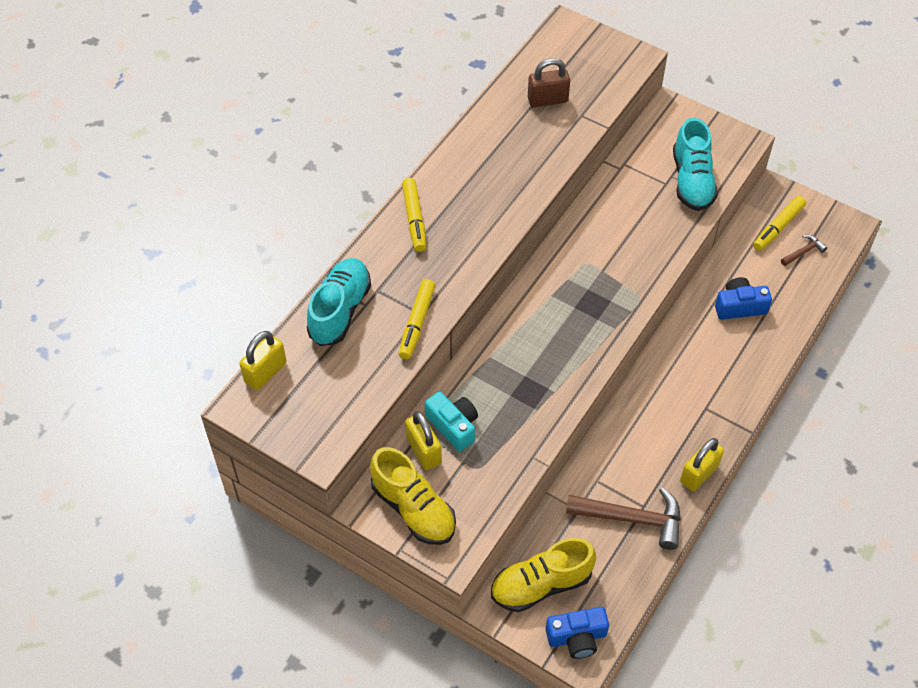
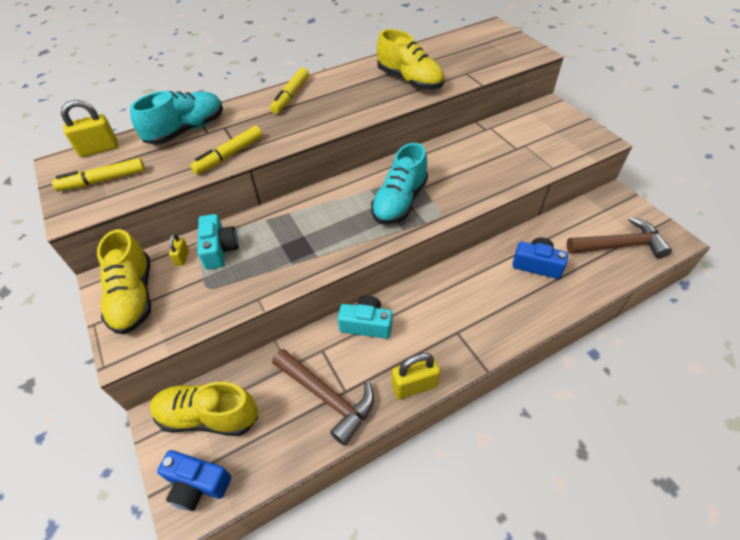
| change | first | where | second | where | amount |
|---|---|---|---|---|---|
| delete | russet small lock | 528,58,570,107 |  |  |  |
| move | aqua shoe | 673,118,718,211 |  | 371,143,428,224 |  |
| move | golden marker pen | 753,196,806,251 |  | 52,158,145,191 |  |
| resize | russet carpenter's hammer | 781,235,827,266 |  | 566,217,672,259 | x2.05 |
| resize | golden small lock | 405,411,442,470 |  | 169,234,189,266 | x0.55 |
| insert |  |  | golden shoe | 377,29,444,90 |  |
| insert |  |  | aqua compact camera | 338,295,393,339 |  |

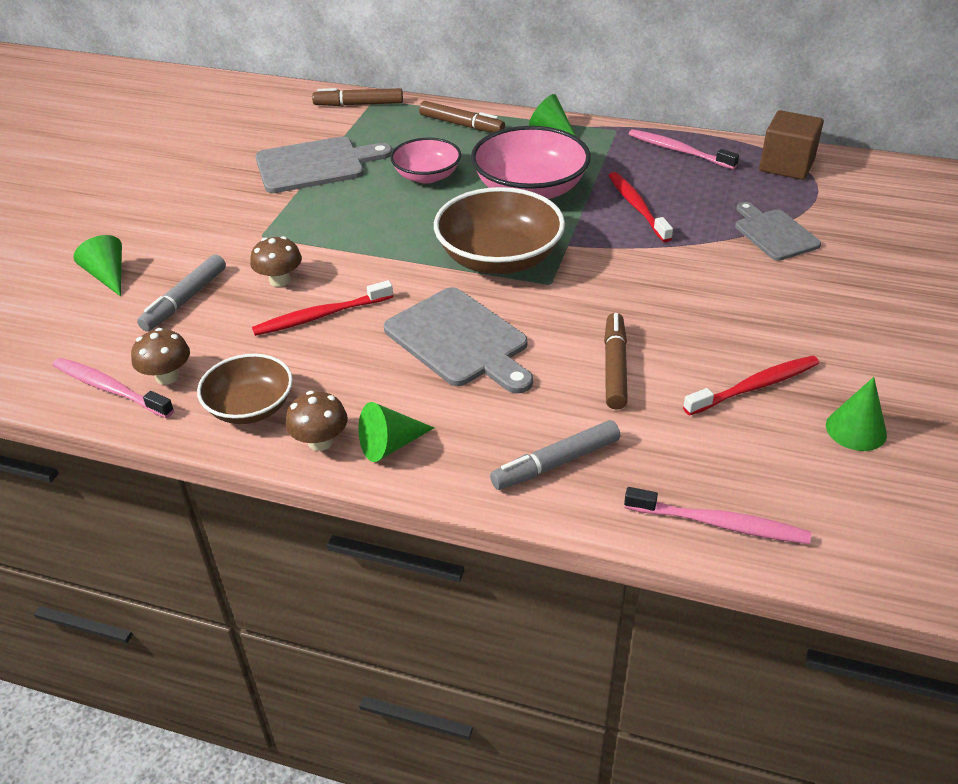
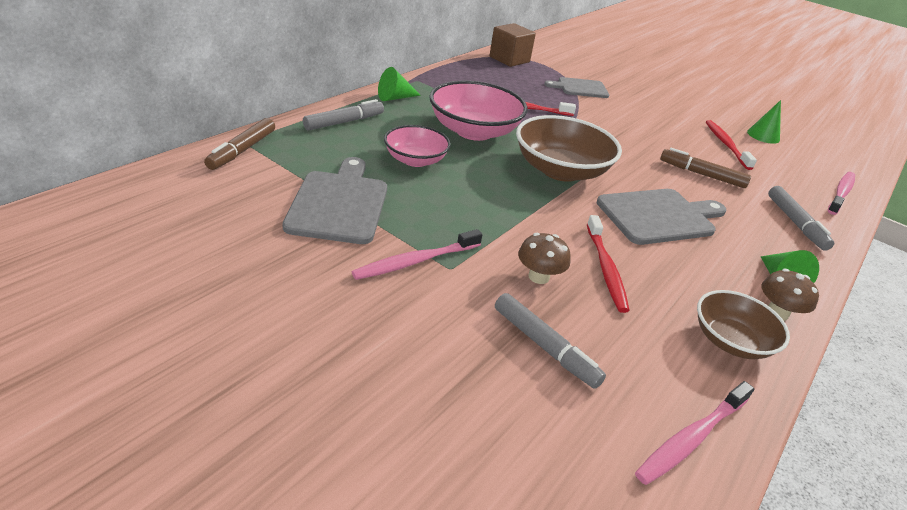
| change | first | where | second | where | amount |
|---|---|---|---|---|---|
| recolor | russet marker pen | 419,101,505,133 | grey marker pen | 303,99,384,131 |  |
| move | pink dental brush | 629,129,739,169 |  | 352,229,482,280 |  |
| delete | emerald solid cone | 74,235,122,296 |  |  |  |
| delete | russet fungus | 131,328,190,385 |  |  |  |

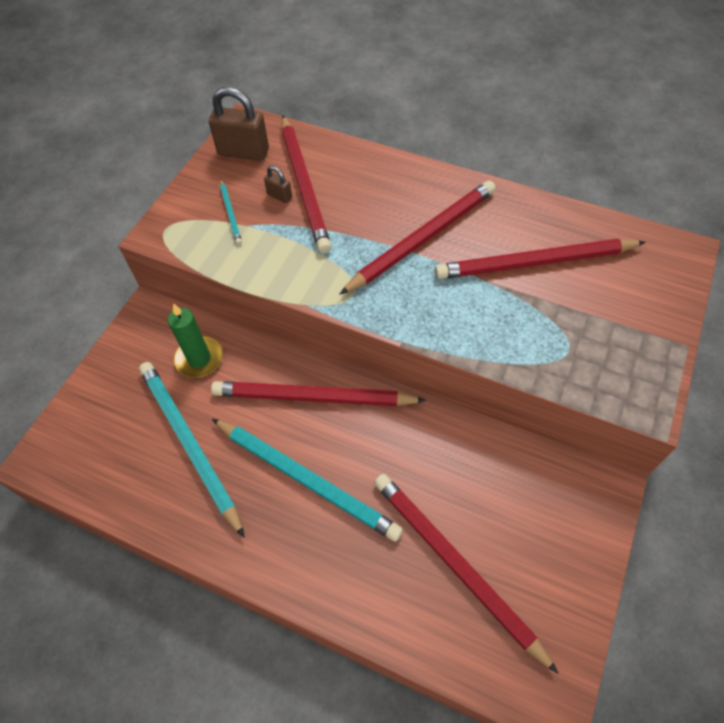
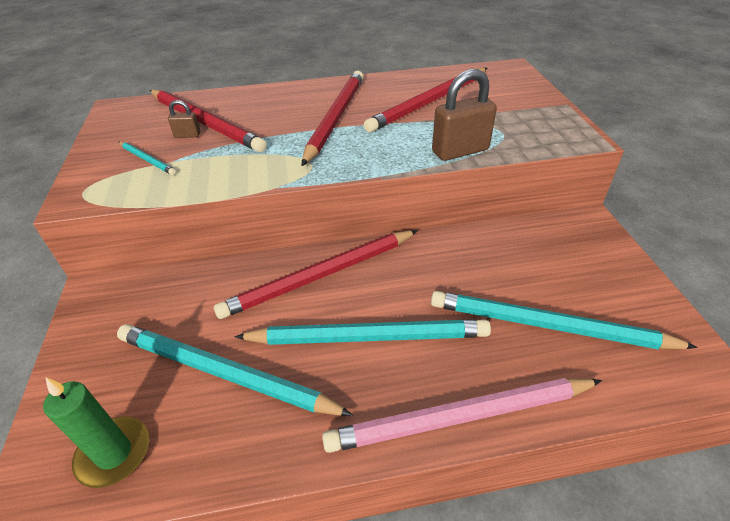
| change | first | where | second | where | amount |
|---|---|---|---|---|---|
| move | russet small lock | 209,87,269,161 |  | 432,69,497,161 |  |
| move | emerald wax candle | 168,303,223,378 |  | 43,377,149,488 |  |
| recolor | scarlet wooden pencil | 374,474,559,674 | aqua wooden pencil | 431,291,698,349 |  |
| insert |  |  | pink wooden pencil | 322,378,602,453 |  |

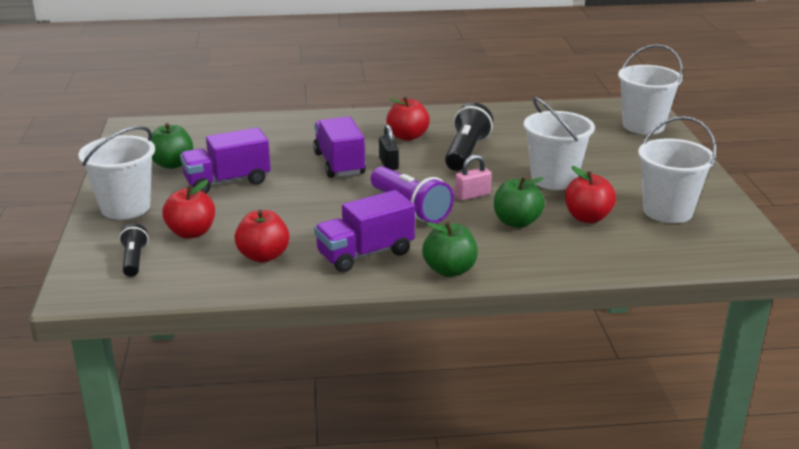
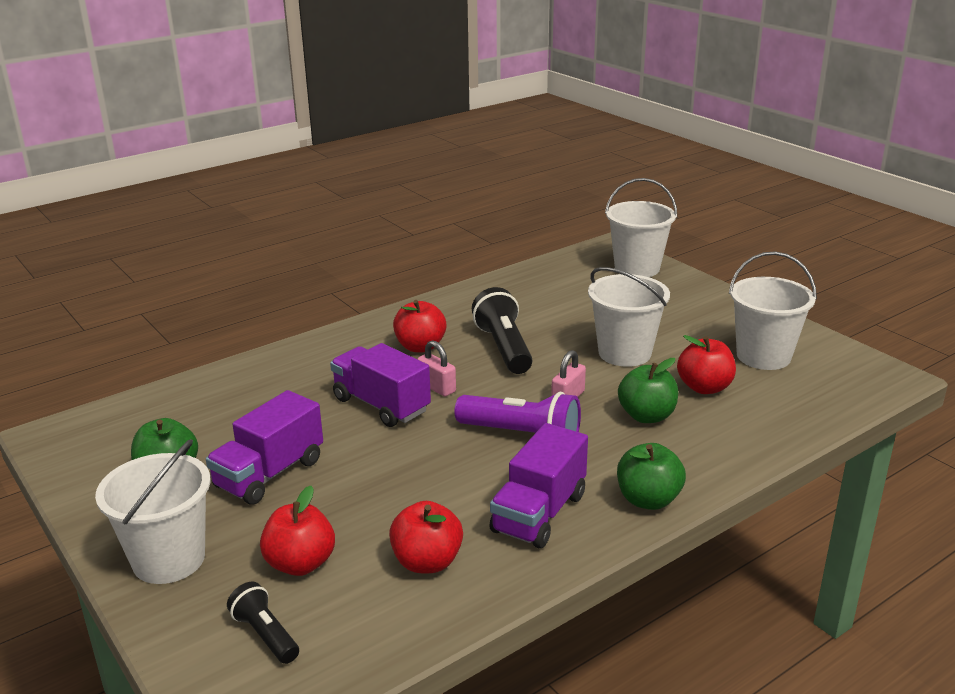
| change | first | where | second | where | amount |
|---|---|---|---|---|---|
| recolor | jet-black small lock | 379,124,399,170 | pink small lock | 418,340,456,397 |  |

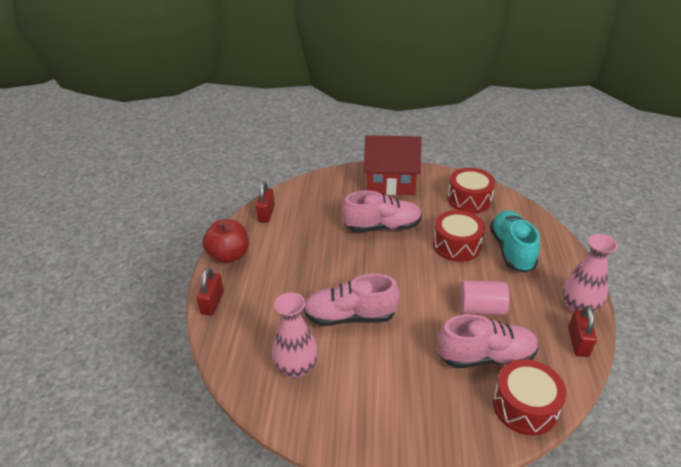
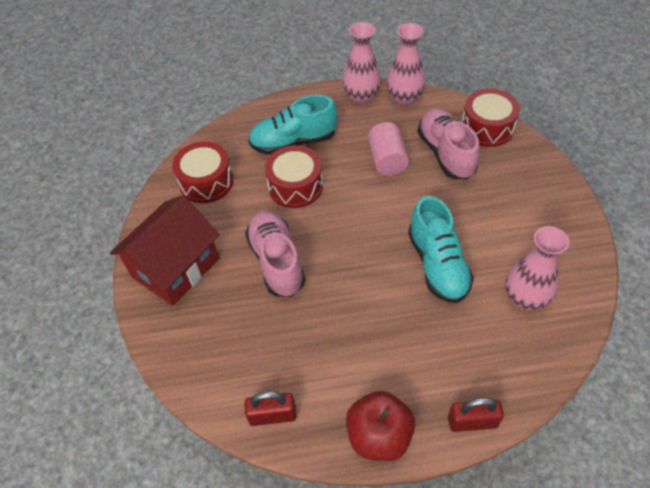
| change | first | where | second | where | amount |
|---|---|---|---|---|---|
| rotate | scarlet house | 364,135,422,195 |  | 110,195,220,306 | 45 degrees clockwise |
| recolor | pink shoe | 303,274,400,326 | aqua shoe | 408,196,474,303 |  |
| replace | scarlet small lock | 568,305,597,357 | pink vase | 387,23,425,105 |  |

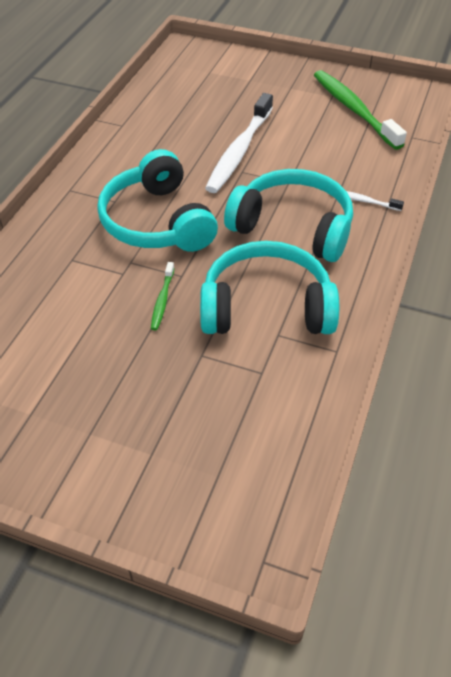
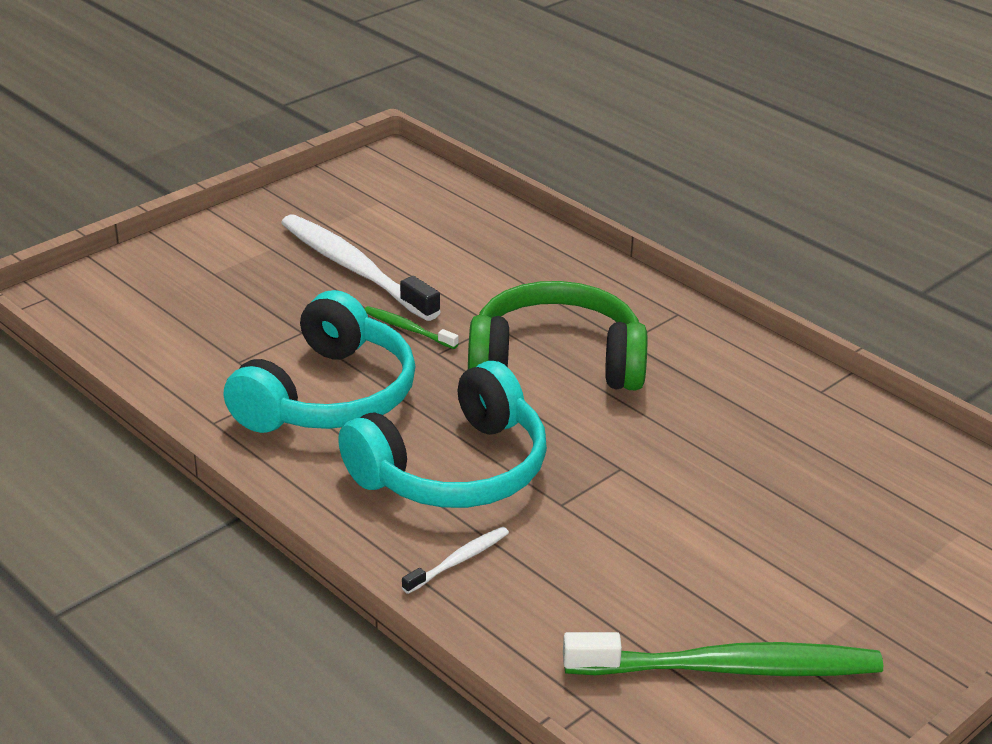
| change | first | where | second | where | amount |
|---|---|---|---|---|---|
| move | white dental brush | 205,93,273,193 |  | 281,214,441,321 |  |
| recolor | aqua headphones | 97,149,218,252 | emerald headphones | 468,281,647,391 |  |

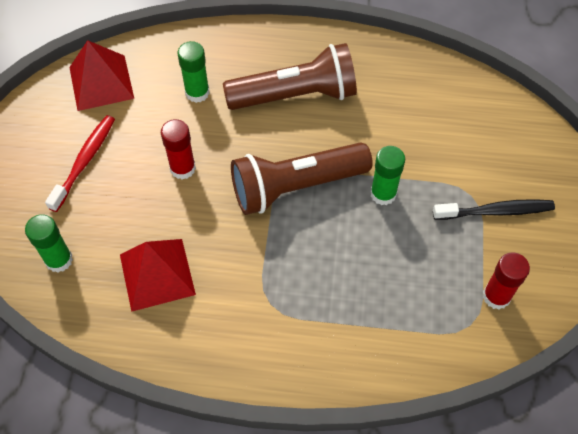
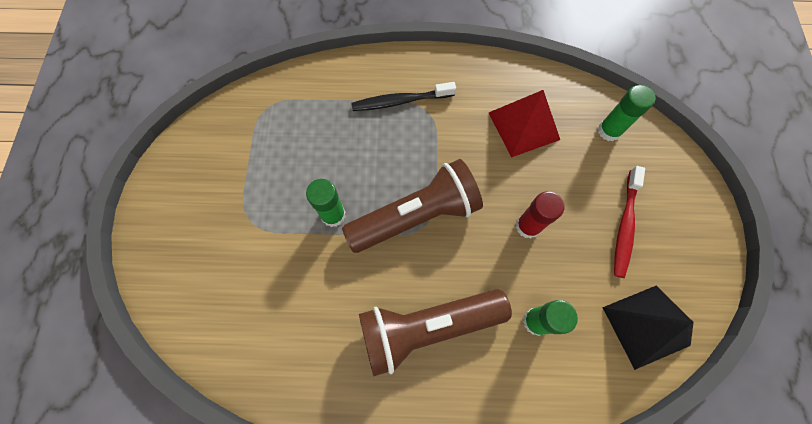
| change | first | where | second | where | amount |
|---|---|---|---|---|---|
| recolor | scarlet pyramid | 69,40,134,111 | jet-black pyramid | 602,286,694,370 |  |
| move | jet-black dental brush | 433,199,555,220 |  | 351,82,456,111 |  |
| delete | scarlet glue | 483,252,530,310 |  |  |  |

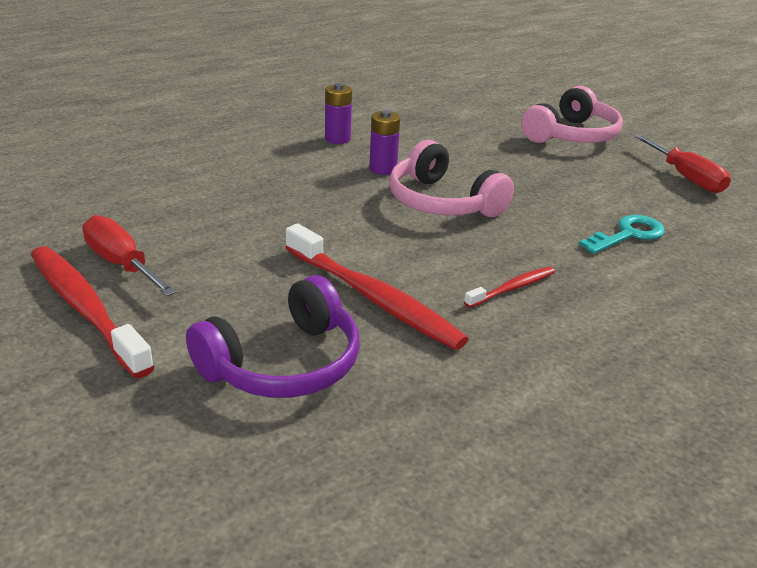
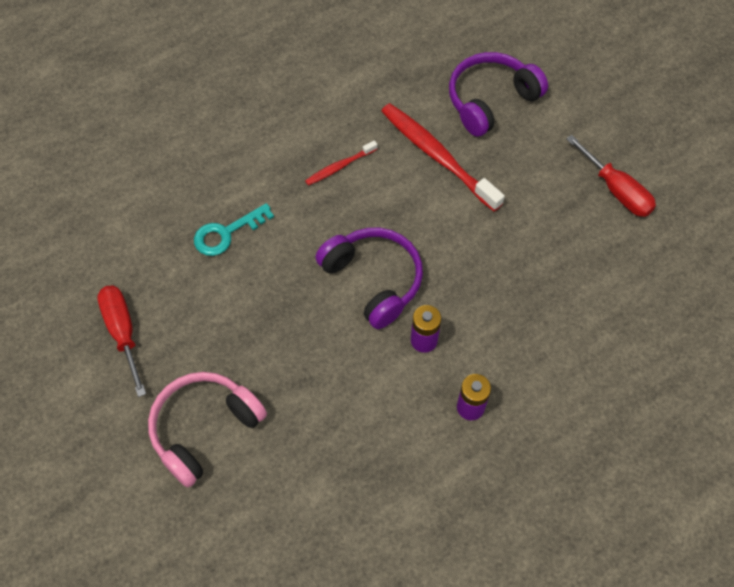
| change | first | where | second | where | amount |
|---|---|---|---|---|---|
| recolor | pink headphones | 389,140,514,217 | violet headphones | 315,228,423,329 |  |
| delete | scarlet dental brush | 31,246,155,378 |  |  |  |

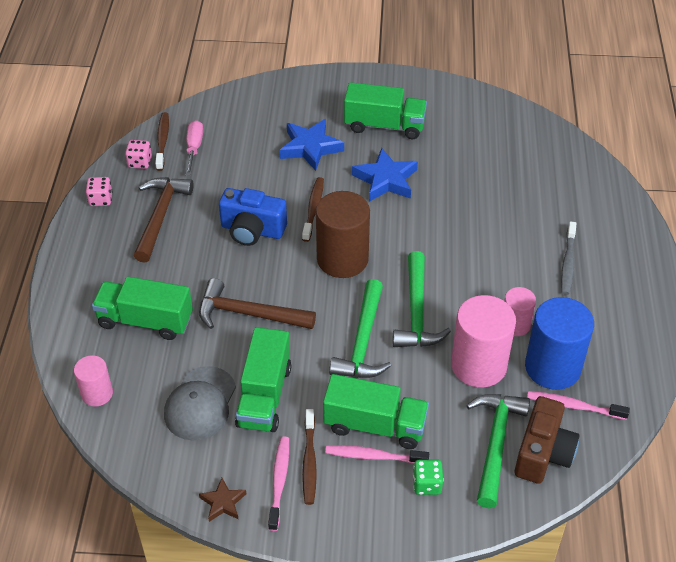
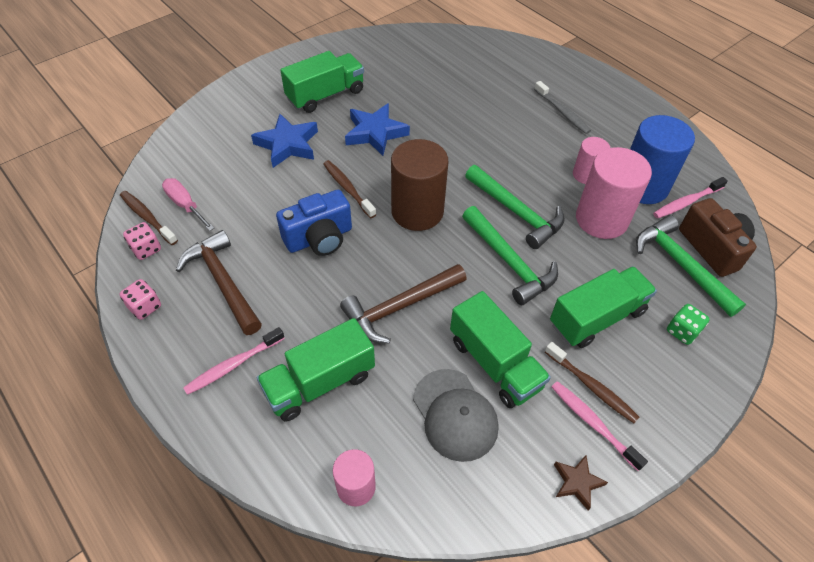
| change | first | where | second | where | amount |
|---|---|---|---|---|---|
| move | pink dental brush | 325,445,429,464 |  | 183,327,285,395 |  |

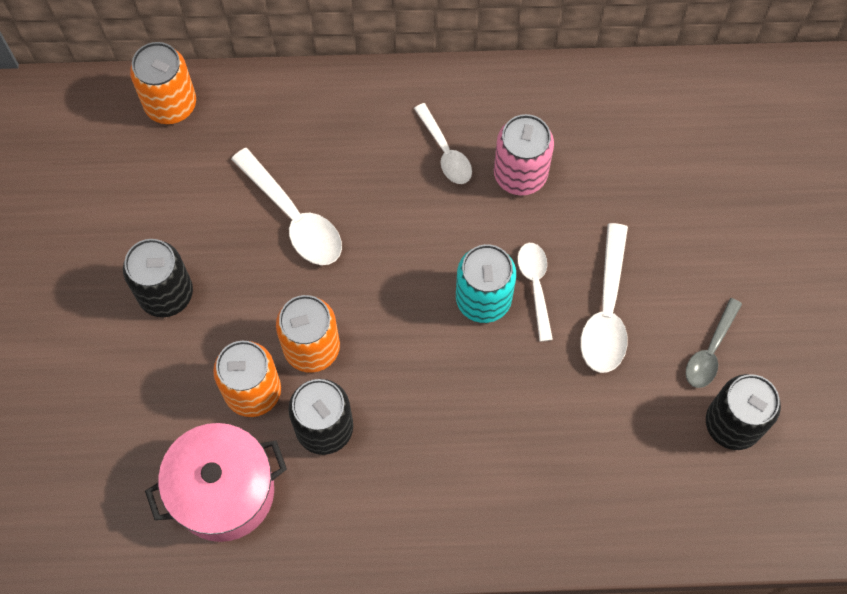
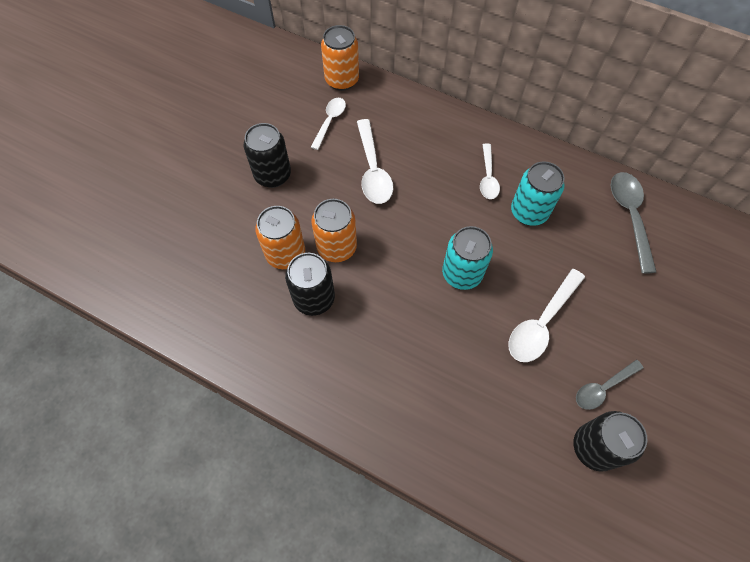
| change | first | where | second | where | amount |
|---|---|---|---|---|---|
| recolor | pink can | 494,114,554,195 | aqua can | 511,162,565,226 |  |
| move | white spoon | 517,243,553,342 |  | 311,98,346,150 |  |
| delete | pink cooking pot | 145,423,287,542 |  |  |  |
| insert |  |  | grey spoon | 611,172,656,274 |  |

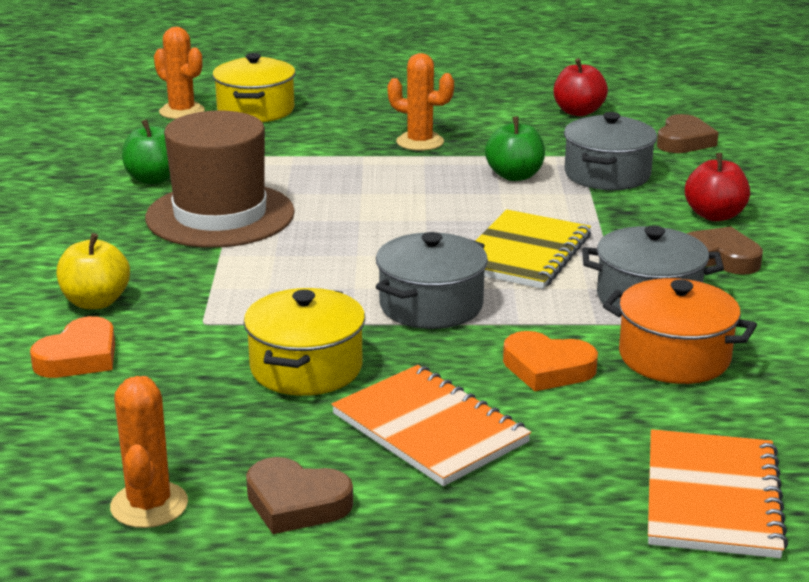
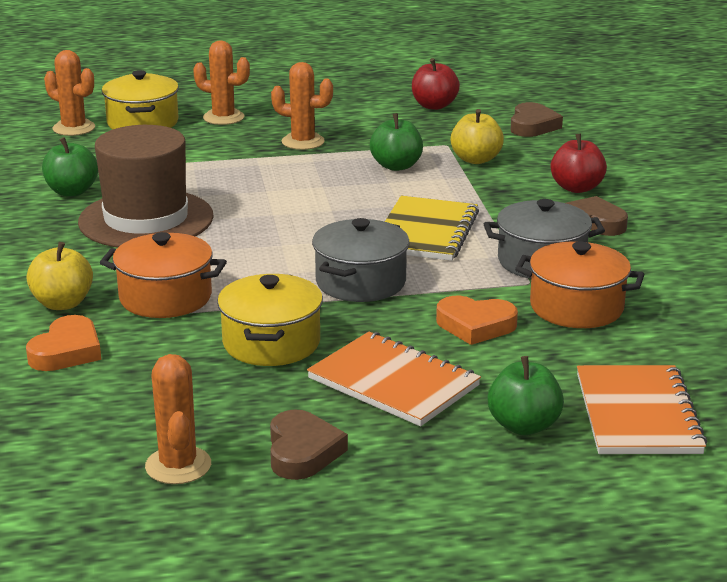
| change | first | where | second | where | amount |
|---|---|---|---|---|---|
| replace | grey cooking pot | 564,112,657,190 | golden apple | 450,109,504,164 |  |
| rotate | russet love heart | 246,457,353,534 |  | 270,409,348,480 | 105 degrees counterclockwise |
| insert |  |  | bright orange cactus | 193,41,250,125 |  |
| insert |  |  | bright orange cooking pot | 100,232,227,318 |  |
| insert |  |  | emerald apple | 488,356,564,435 |  |

